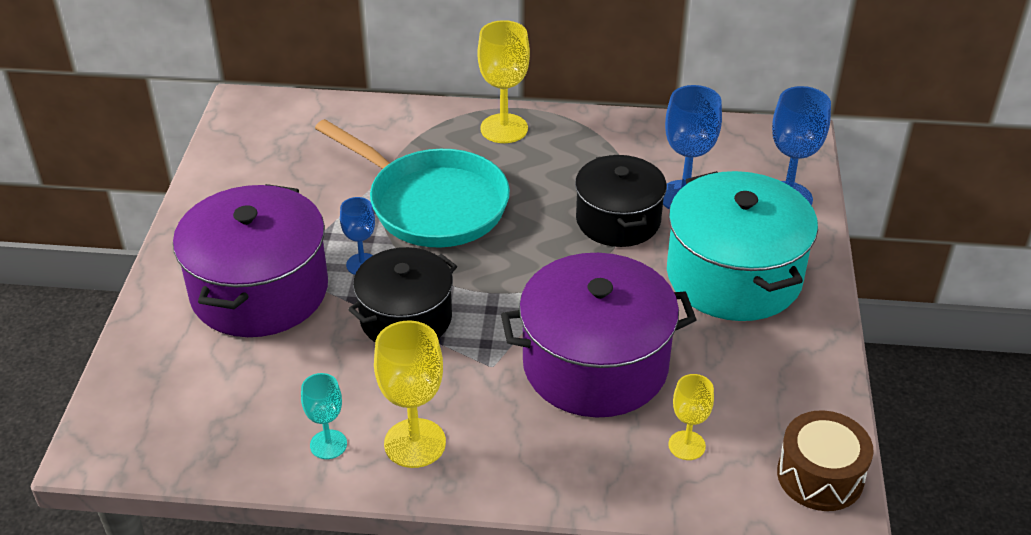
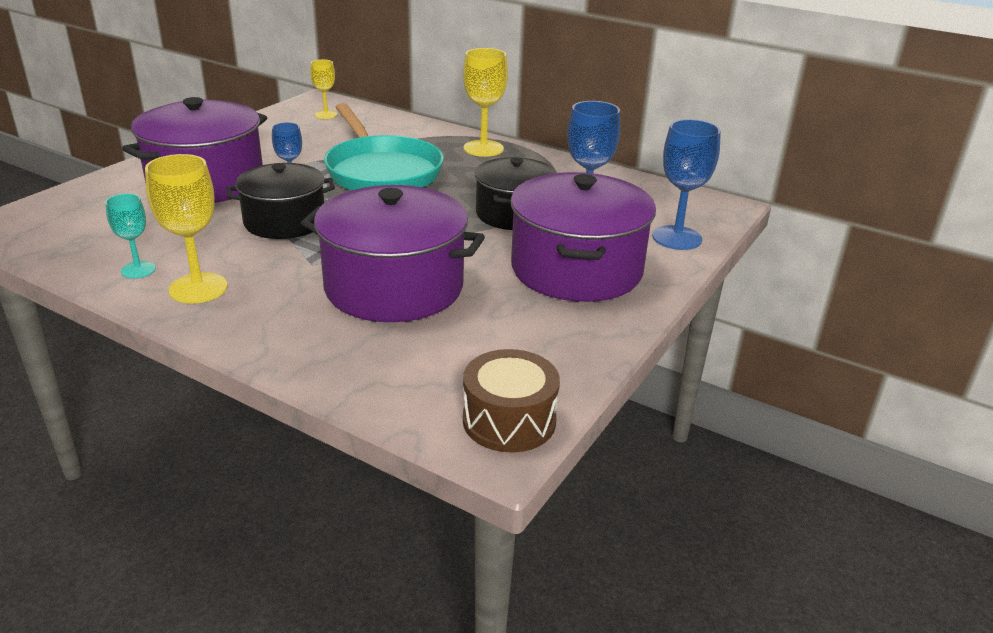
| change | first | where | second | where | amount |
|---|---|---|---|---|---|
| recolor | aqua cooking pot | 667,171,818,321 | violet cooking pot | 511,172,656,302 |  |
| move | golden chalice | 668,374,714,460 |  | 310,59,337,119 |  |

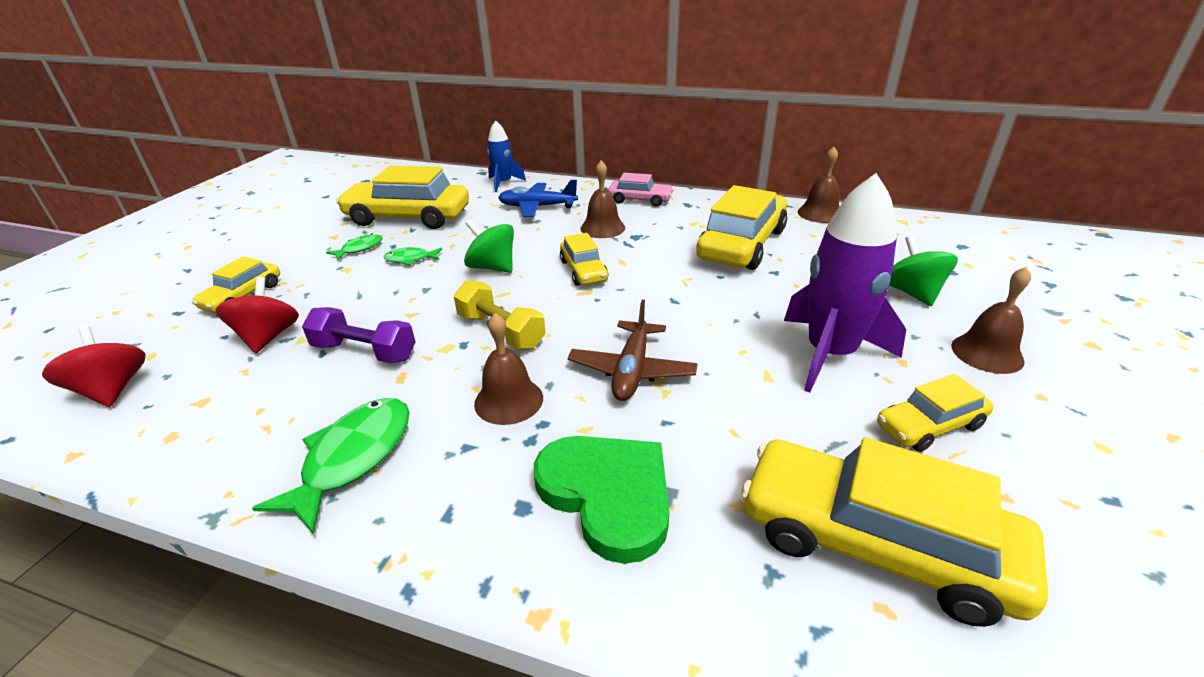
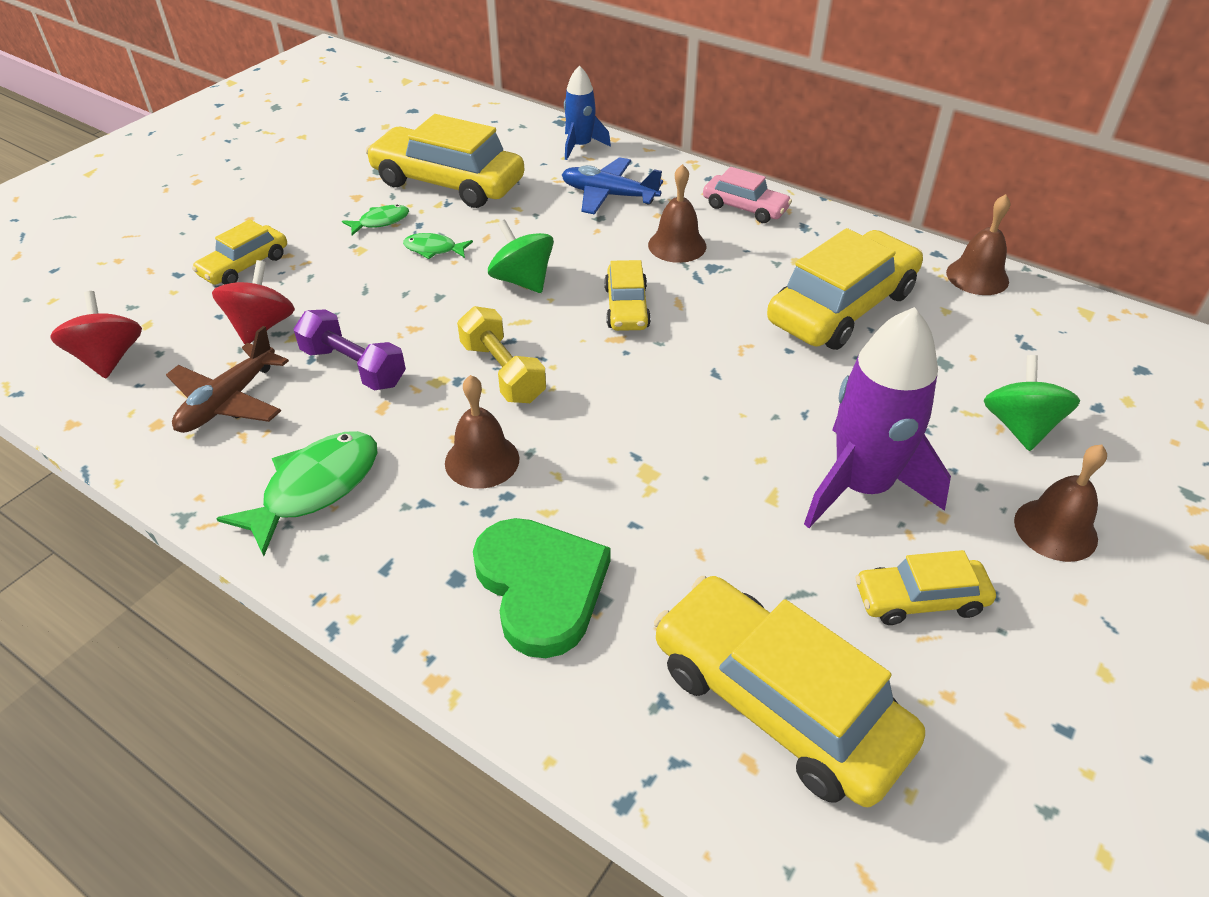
| change | first | where | second | where | amount |
|---|---|---|---|---|---|
| move | russet toy plane | 568,300,698,401 |  | 166,326,289,433 |  |

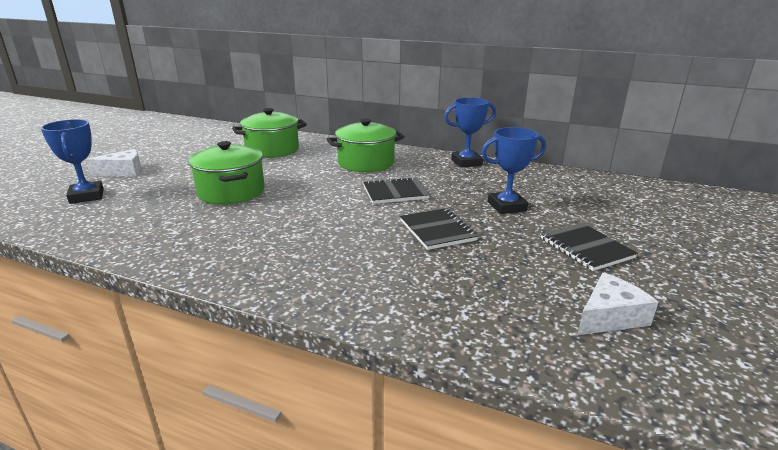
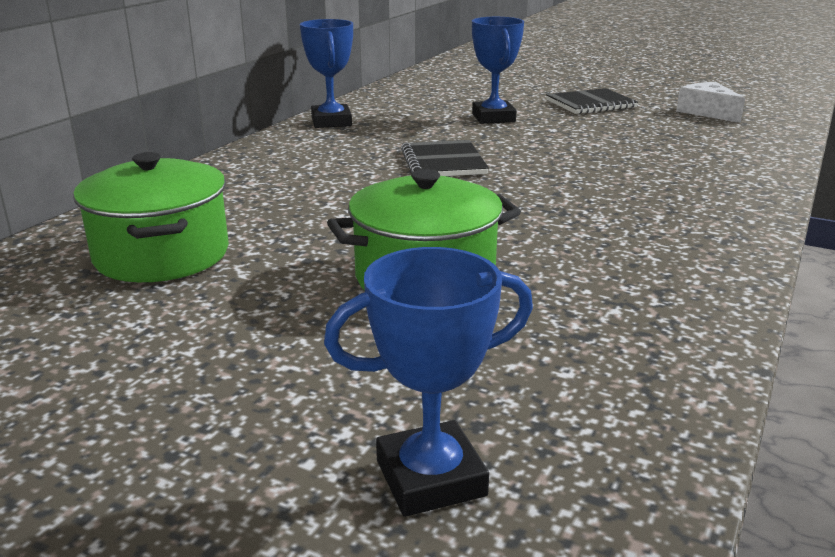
| change | first | where | second | where | amount |
|---|---|---|---|---|---|
| delete | emerald cooking pot | 327,118,404,172 |  |  |  |
| delete | white cheese | 86,149,142,176 |  |  |  |
| delete | jet-black notepad | 400,208,478,250 |  |  |  |

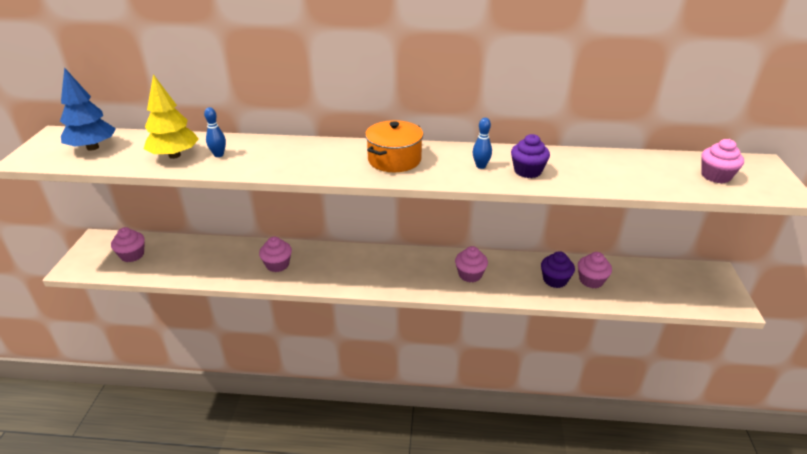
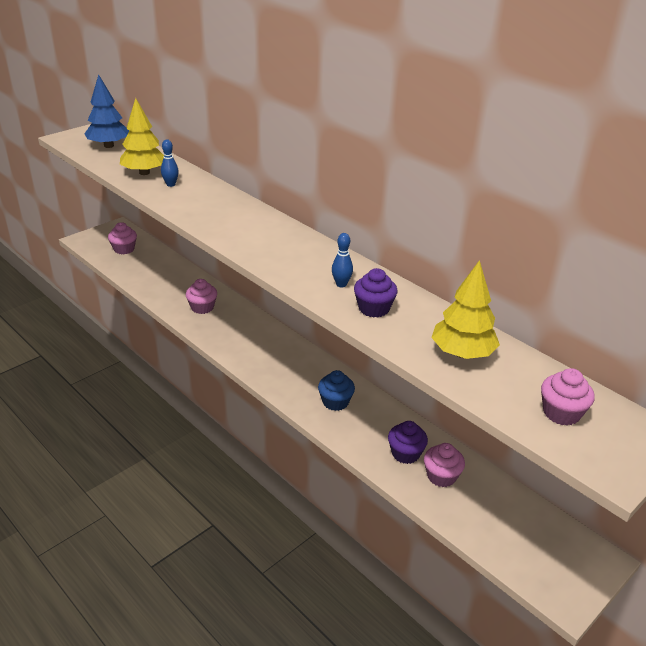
| change | first | where | second | where | amount |
|---|---|---|---|---|---|
| delete | bright orange cooking pot | 365,120,423,172 |  |  |  |
| recolor | pink muffin | 455,246,488,282 | royal blue muffin | 318,370,355,411 |  |
| insert |  |  | golden toy tree | 431,260,500,359 |  |

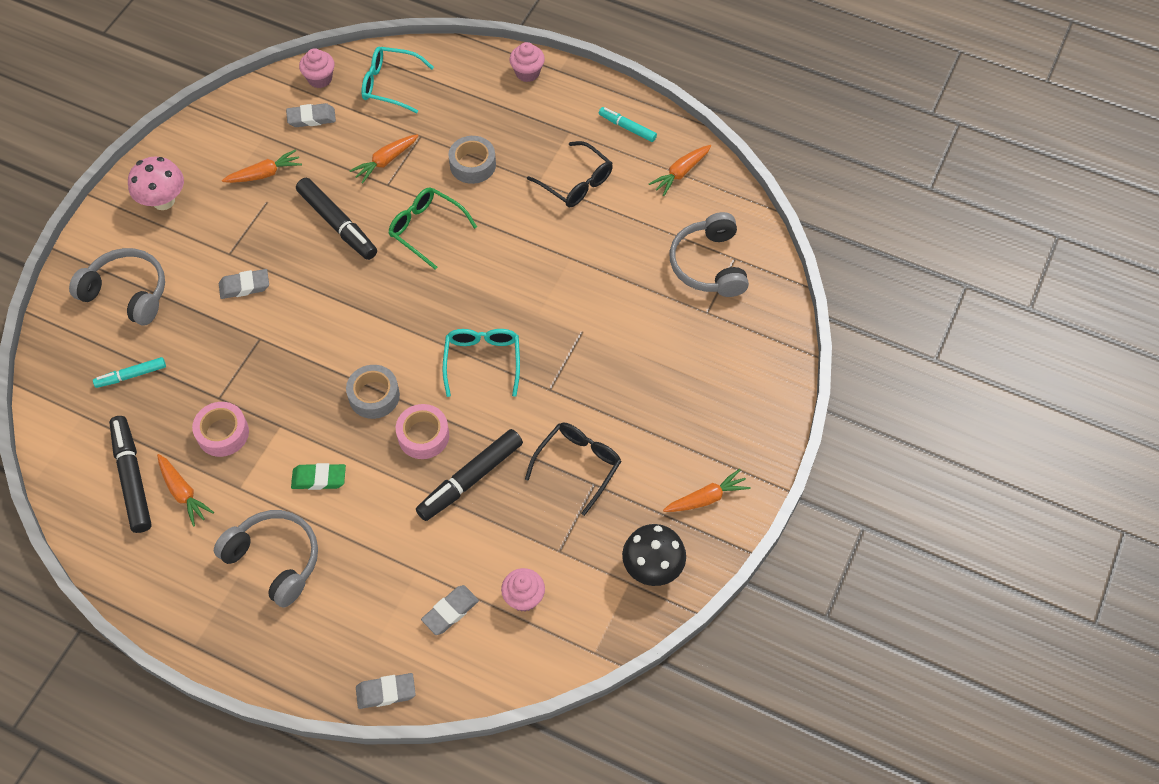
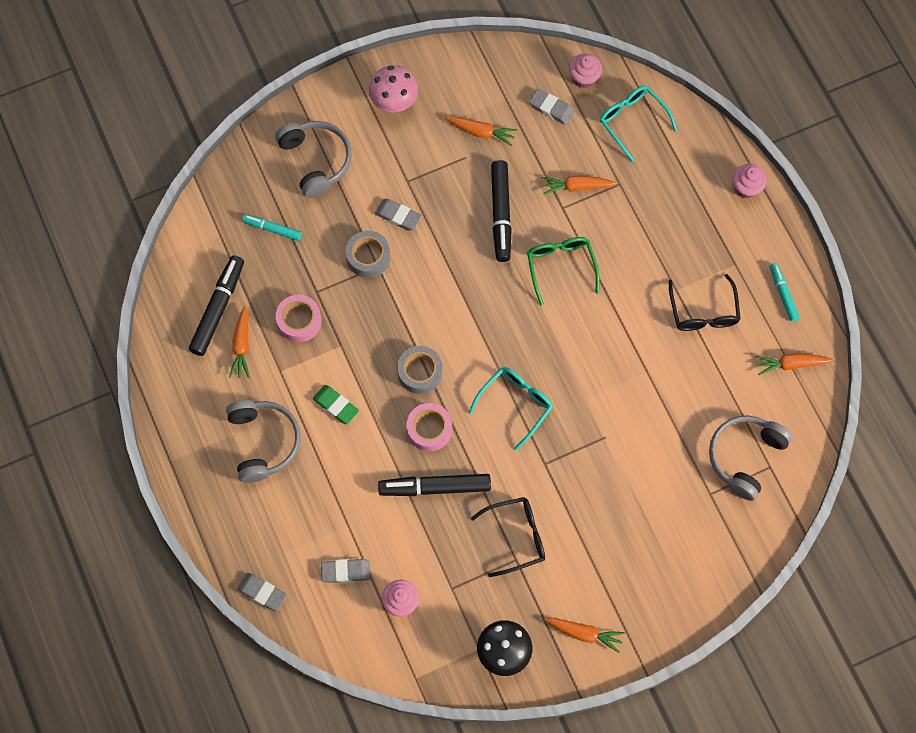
| change | first | where | second | where | amount |
|---|---|---|---|---|---|
| move | grey tape | 448,136,496,184 |  | 346,231,390,278 |  |

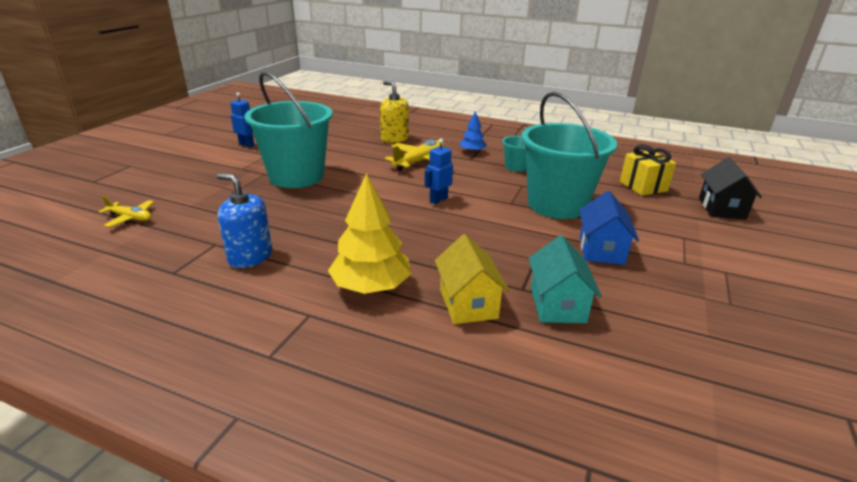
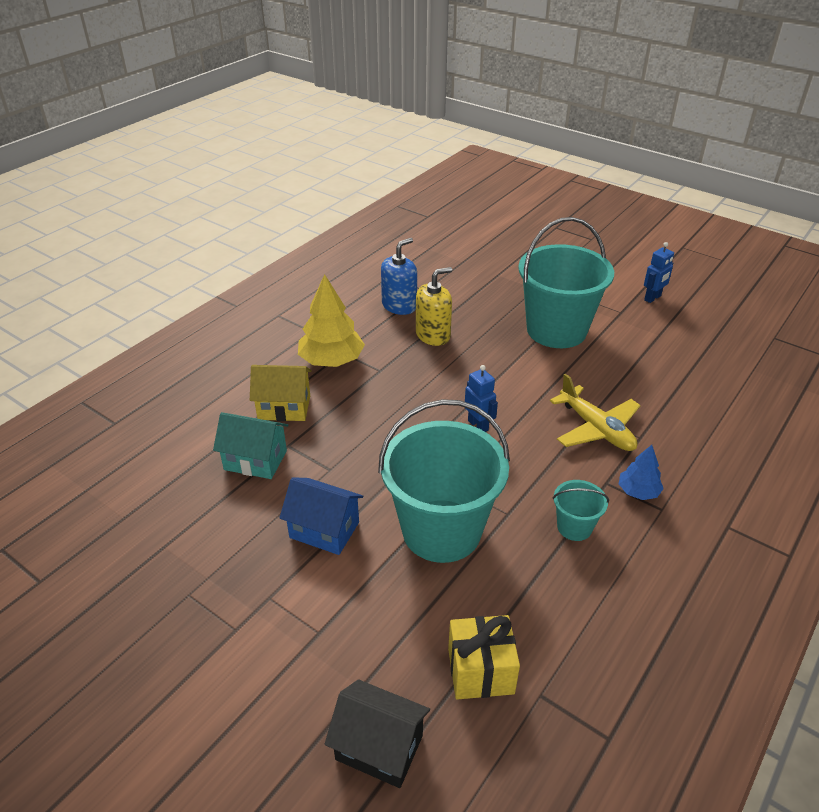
| change | first | where | second | where | amount |
|---|---|---|---|---|---|
| move | golden pump bottle | 380,81,409,143 |  | 416,267,452,346 |  |
| delete | golden toy plane | 98,196,154,227 |  |  |  |

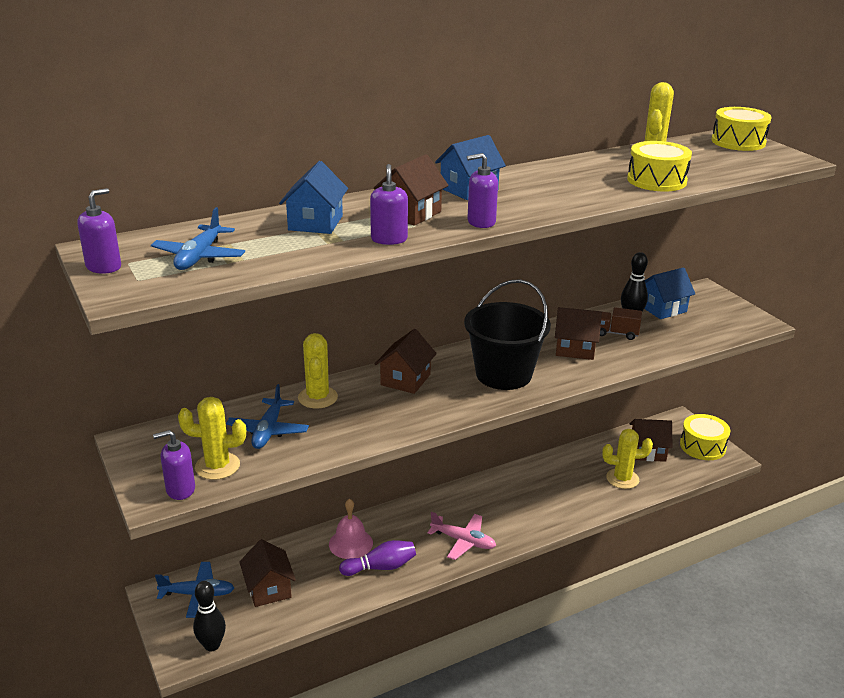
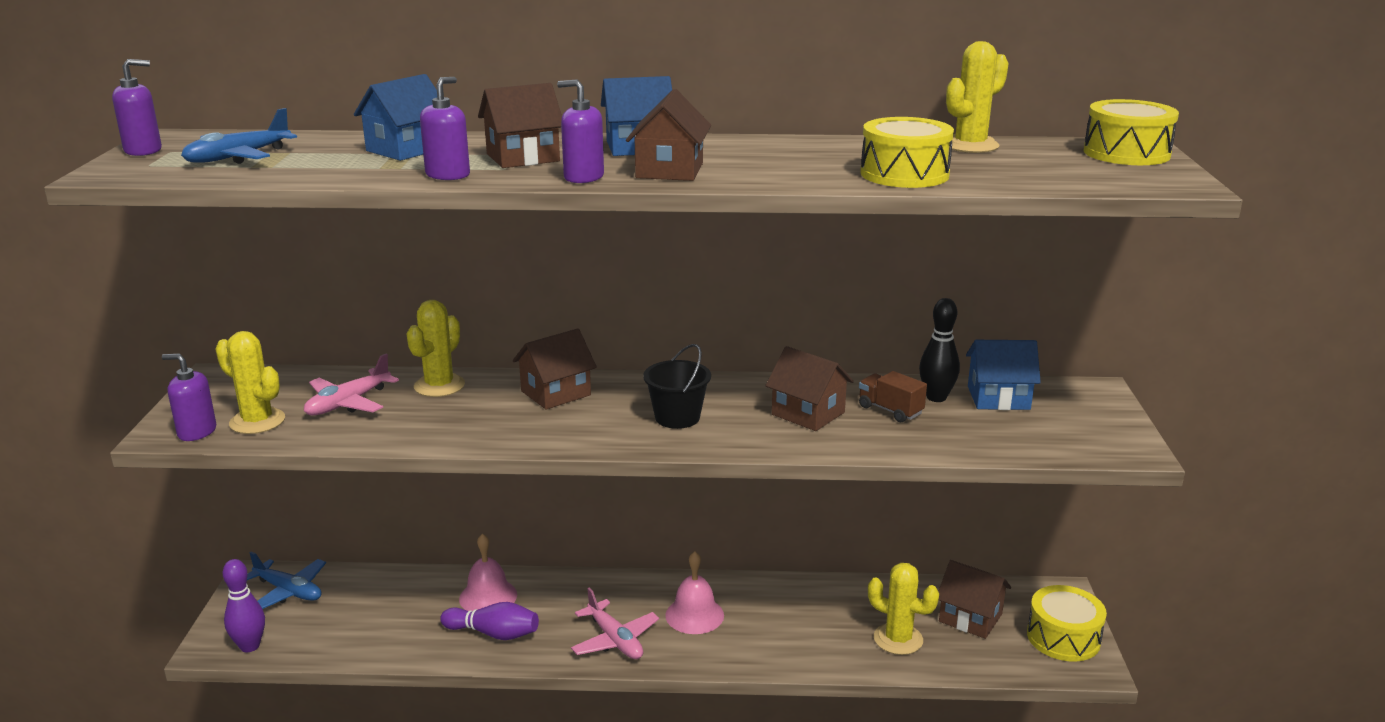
| change | first | where | second | where | amount |
|---|---|---|---|---|---|
| resize | jet-black bucket | 464,279,551,390 |  | 643,344,711,429 | x0.57 |
| recolor | royal blue toy plane | 226,384,309,449 | pink toy plane | 304,354,399,416 |  |
| move | russet house | 239,539,296,607 |  | 626,89,711,181 |  |
| recolor | jet-black tenpin | 193,581,226,651 | violet tenpin | 223,559,265,652 |  |
| insert |  |  | pink school bell | 665,551,724,634 |  |

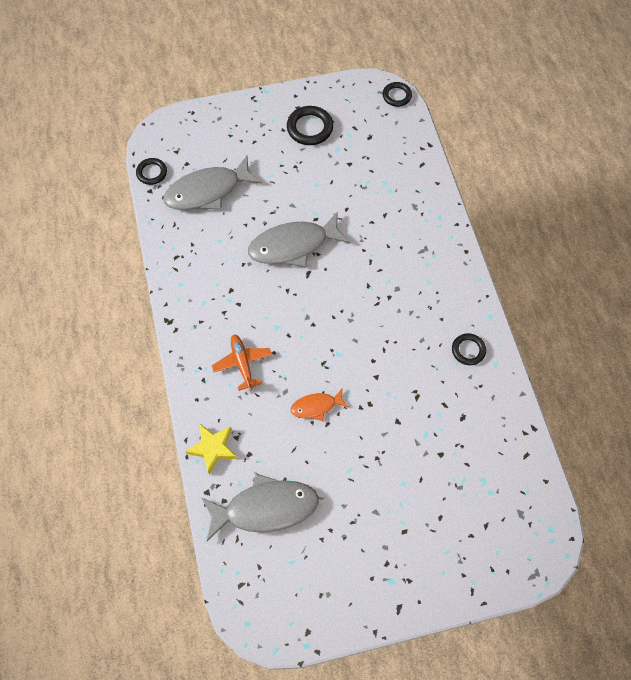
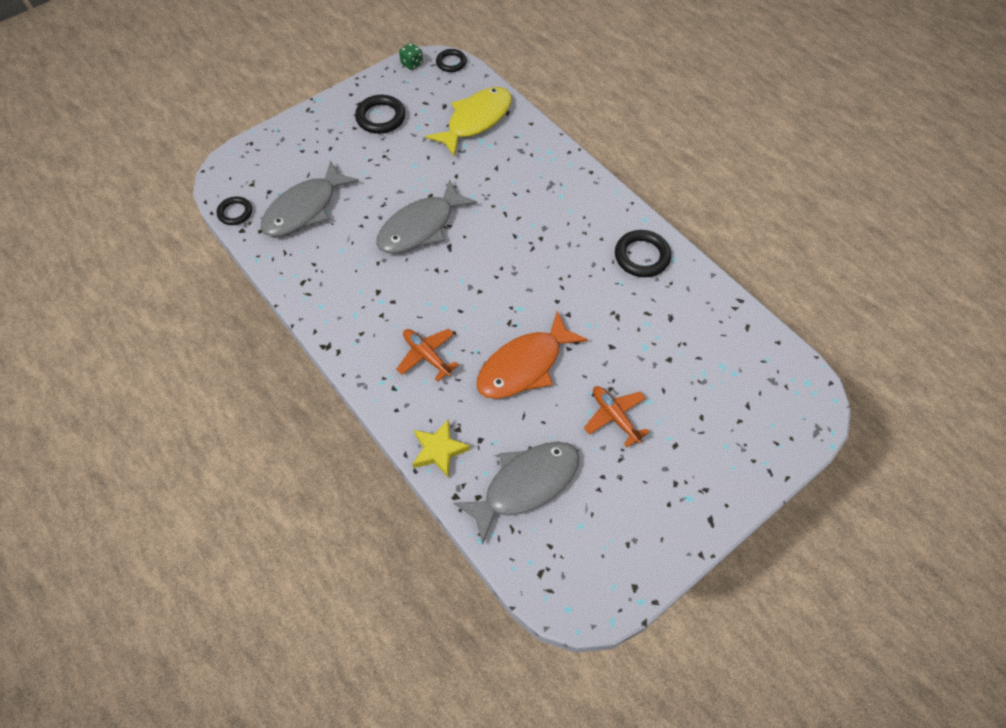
| change | first | where | second | where | amount |
|---|---|---|---|---|---|
| resize | jet-black hoop | 452,333,486,365 |  | 615,230,671,277 | x1.55 |
| resize | bright orange toy fish | 291,388,349,421 |  | 476,311,588,399 | x1.93 |
| insert |  |  | emerald die | 399,43,423,70 |  |
| insert |  |  | golden toy fish | 425,87,512,156 |  |
| insert |  |  | bright orange toy plane | 584,386,650,447 |  |

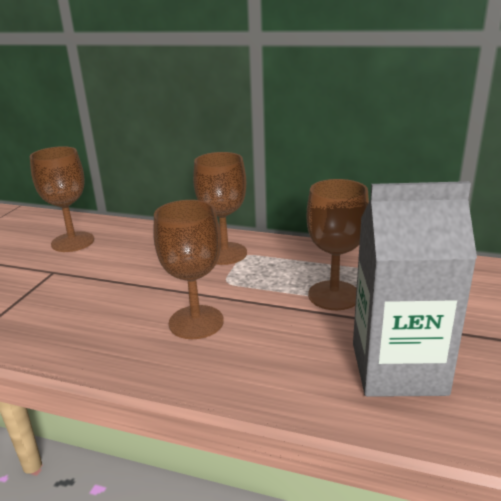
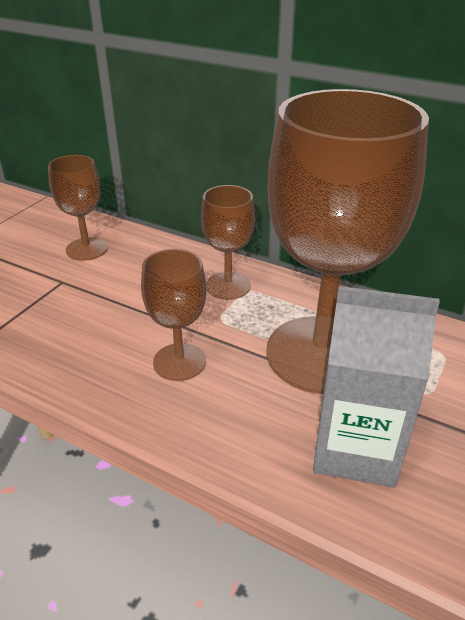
| change | first | where | second | where | amount |
|---|---|---|---|---|---|
| resize | russet chalice | 306,179,369,310 |  | 267,89,429,394 | x2.11 |

